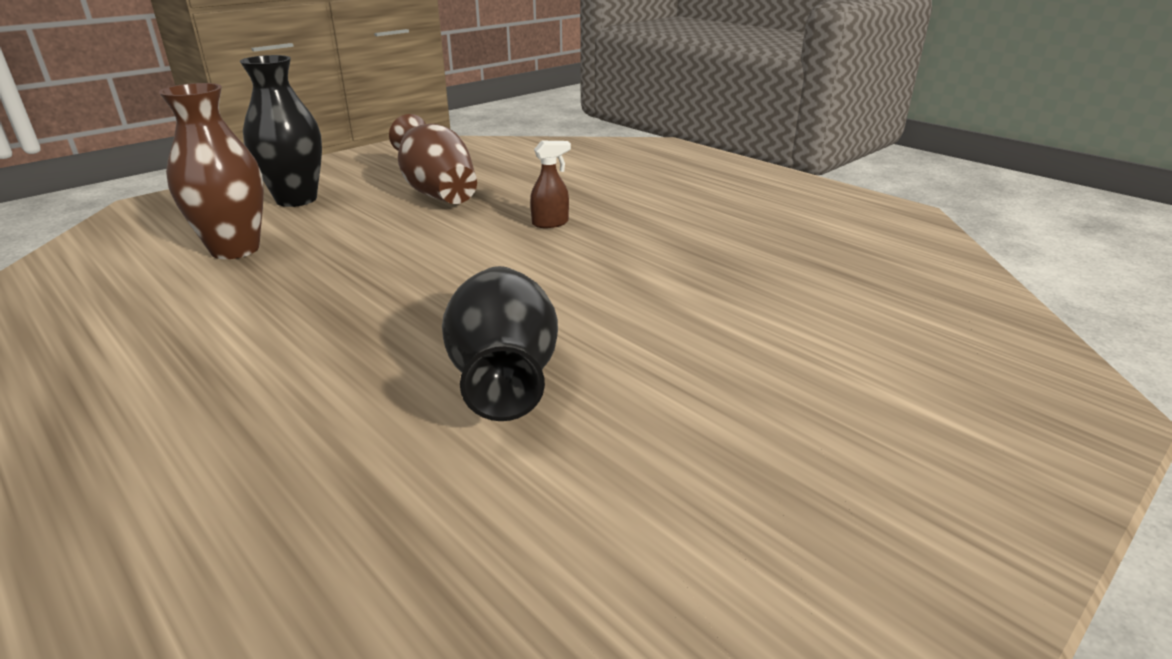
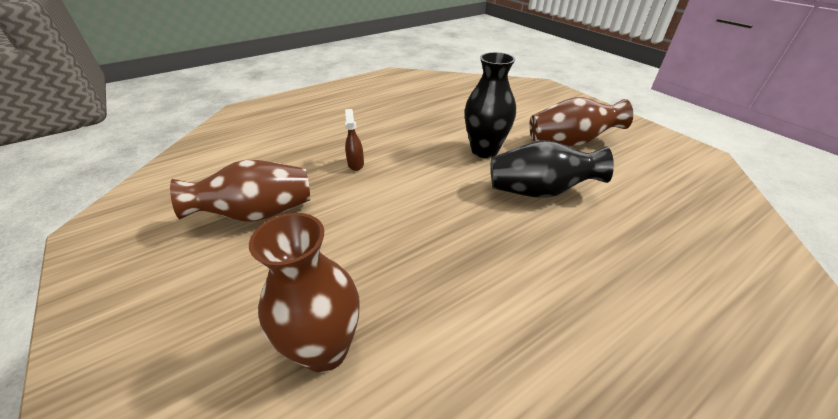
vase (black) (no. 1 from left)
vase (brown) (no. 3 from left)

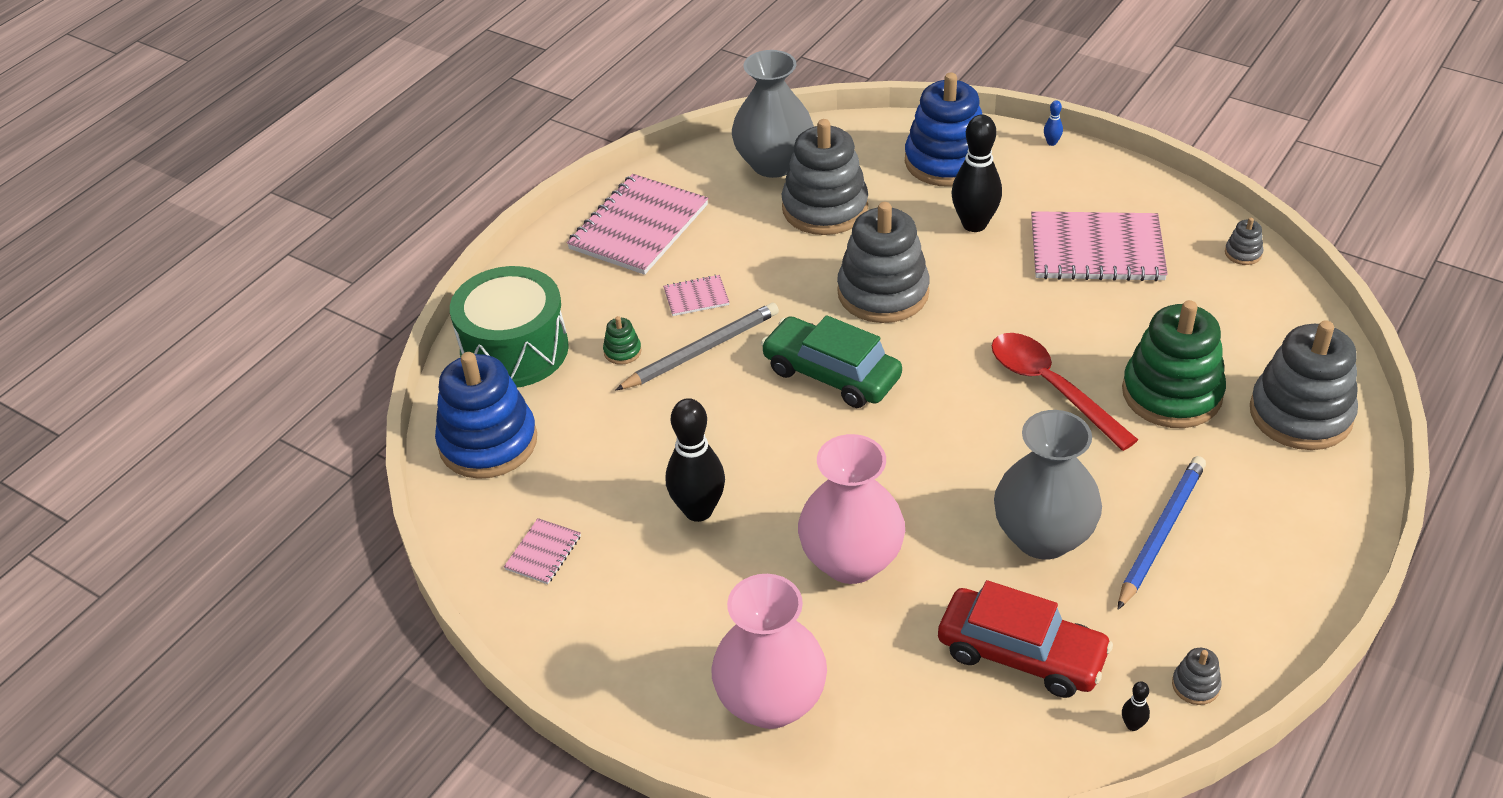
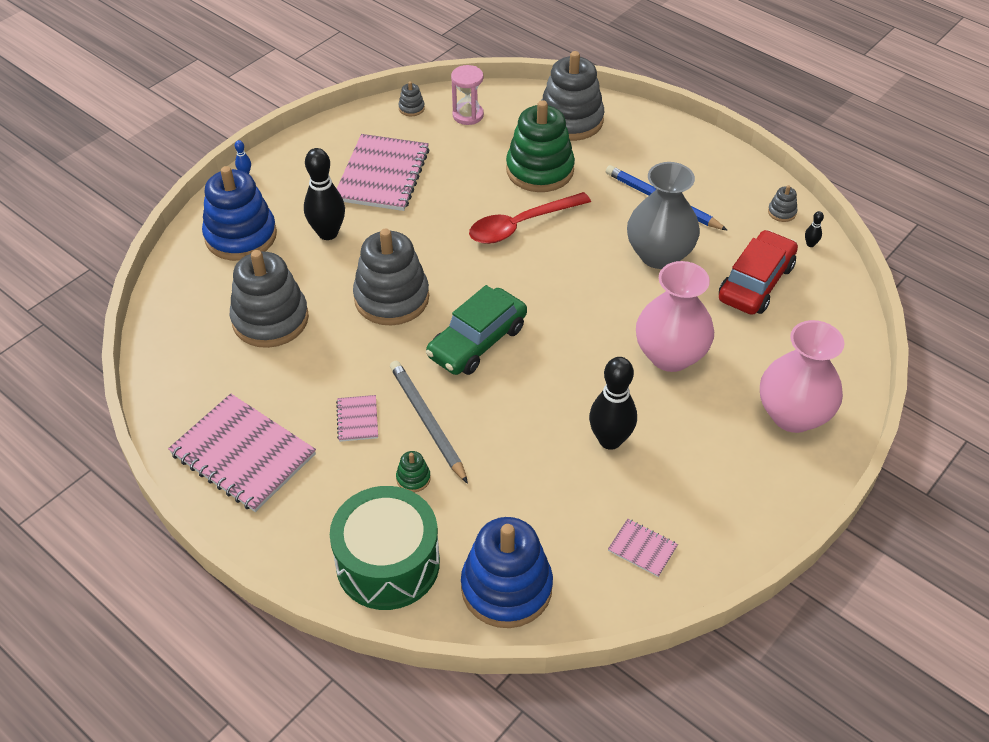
hourglass (pink)
vase (grey) (no. 1 from left in the first image)

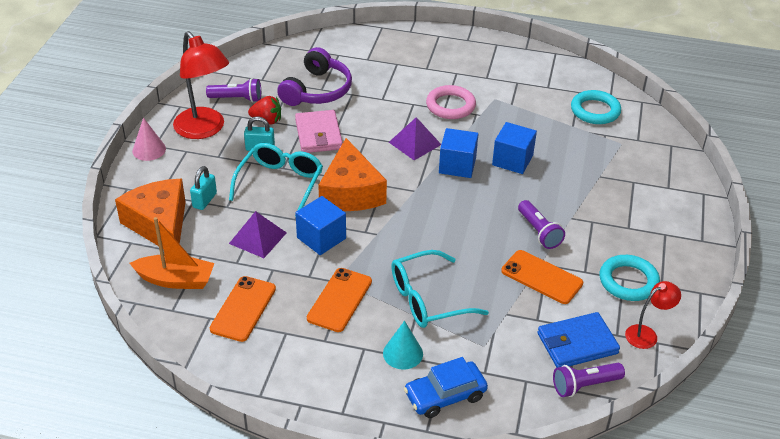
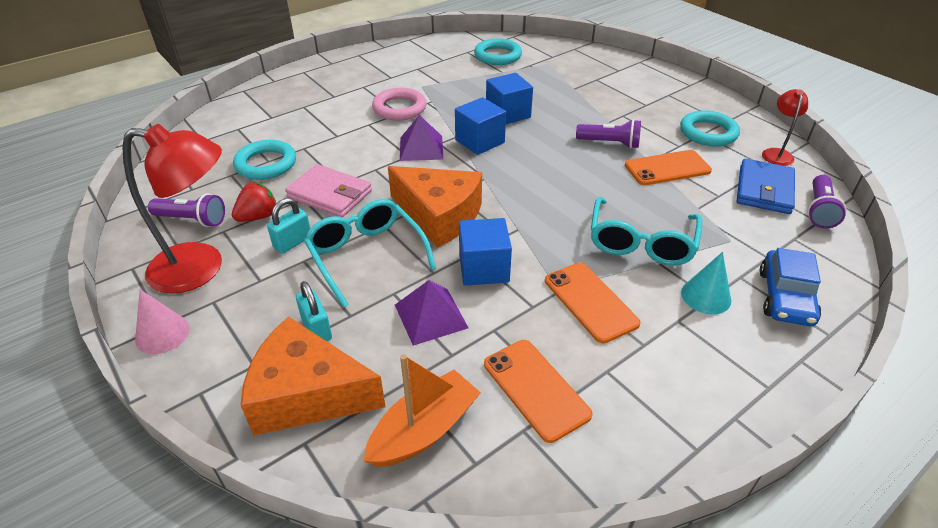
flashlight (purple) (no. 1 from left)
ring (turquoise) (no. 1 from left)

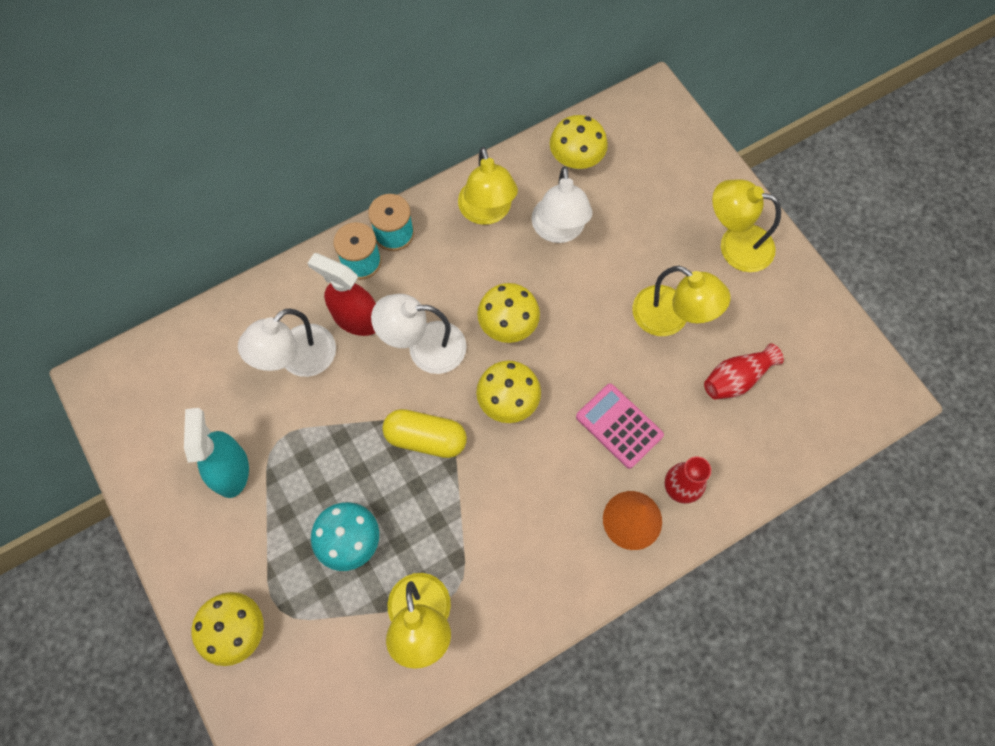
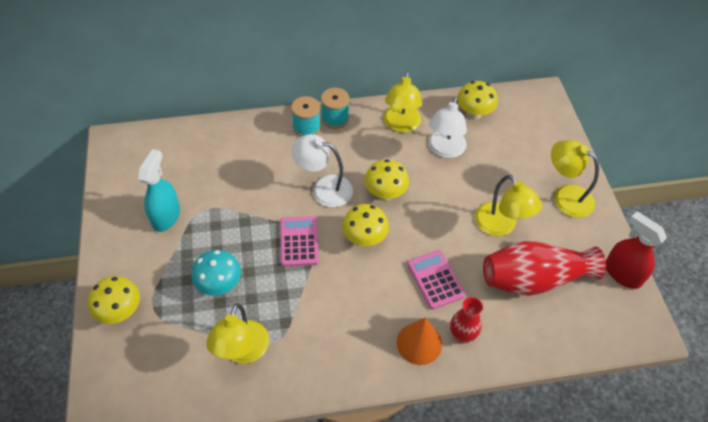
calculator (pink) (no. 1 from left)
vase (red) (no. 2 from left)
spray bottle (red)
lamp (white) (no. 1 from left in the first image)

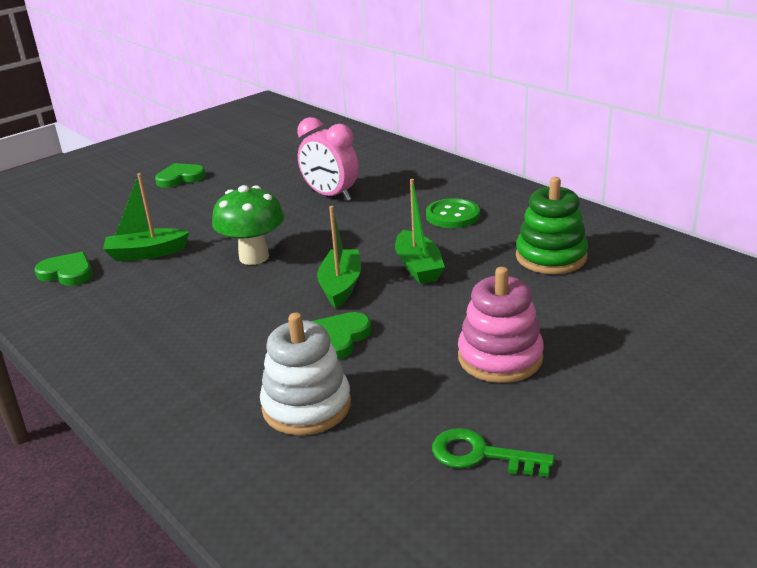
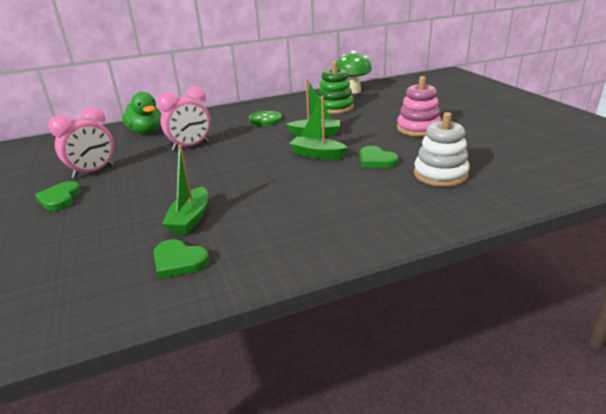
clock (pink) (no. 1 from left)
duck (green)
heart (green) (no. 2 from left)
mushroom (green)
key (green)

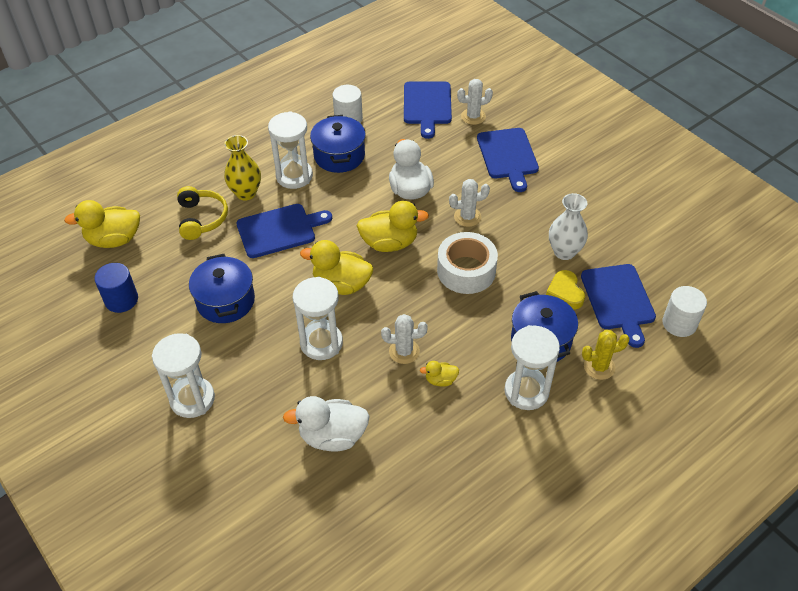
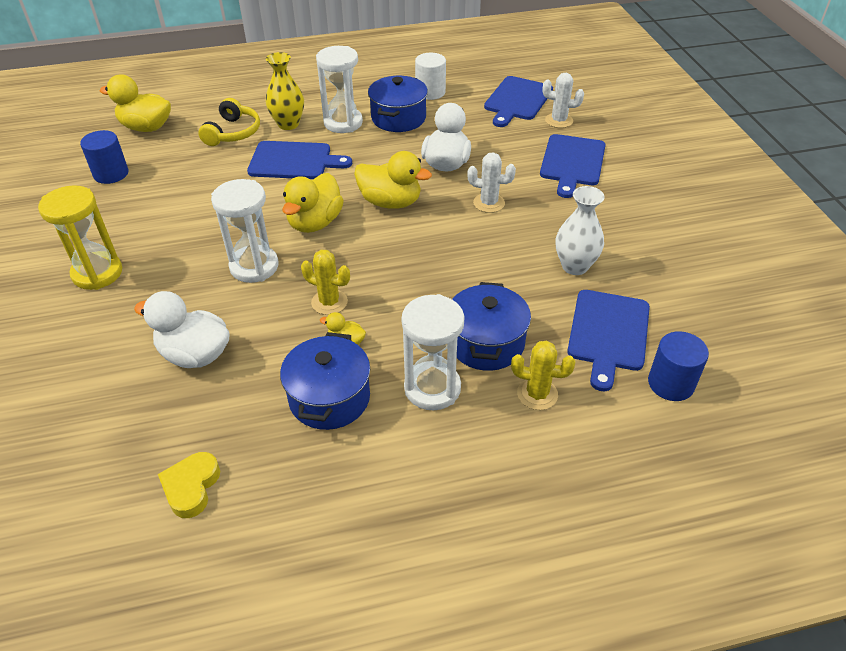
hourglass (yellow)
heart (yellow)
pot (blue) (no. 1 from left)
duck (yellow) (no. 2 from left)
cactus (yellow) (no. 1 from left)
cylinder (blue) (no. 2 from left)
tape (white)

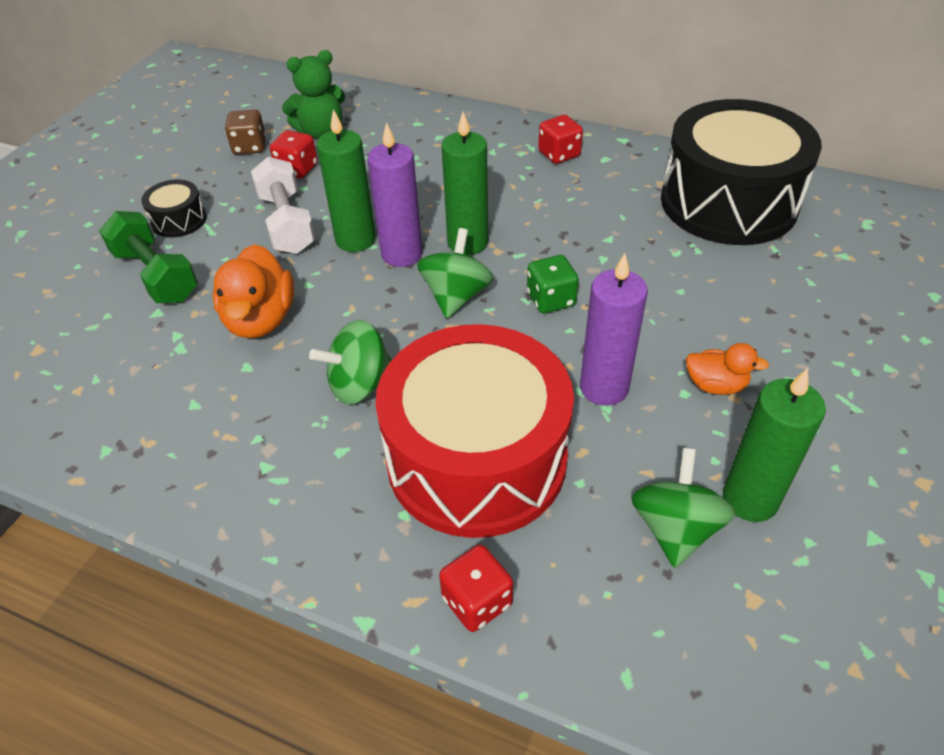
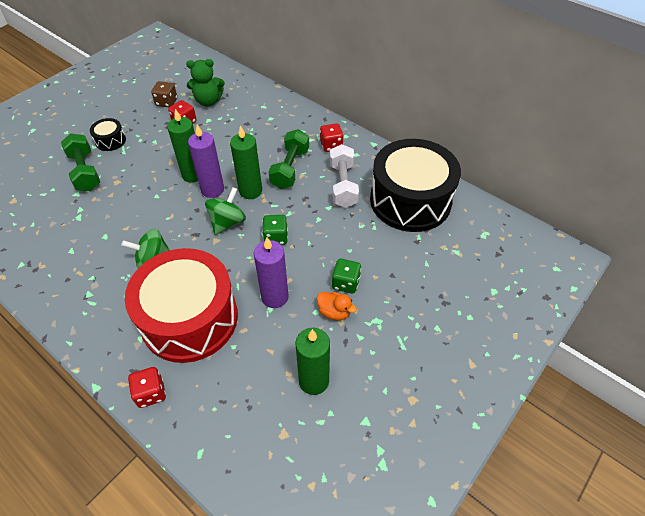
dumbbell (green) (no. 2 from left)
dumbbell (white)
dice (green) (no. 2 from left)
duck (orange) (no. 1 from left in the first image)
spinning top (green) (no. 3 from left in the first image)

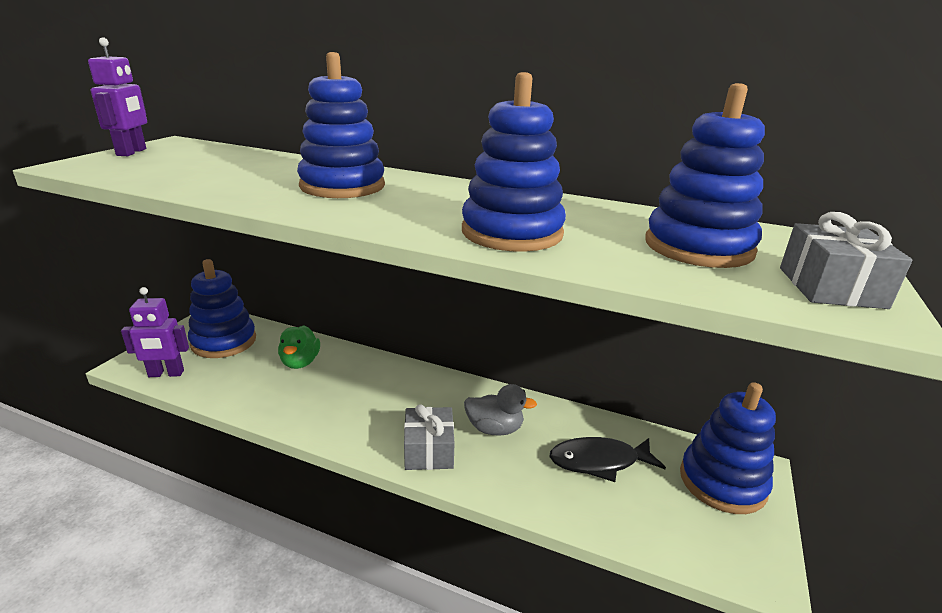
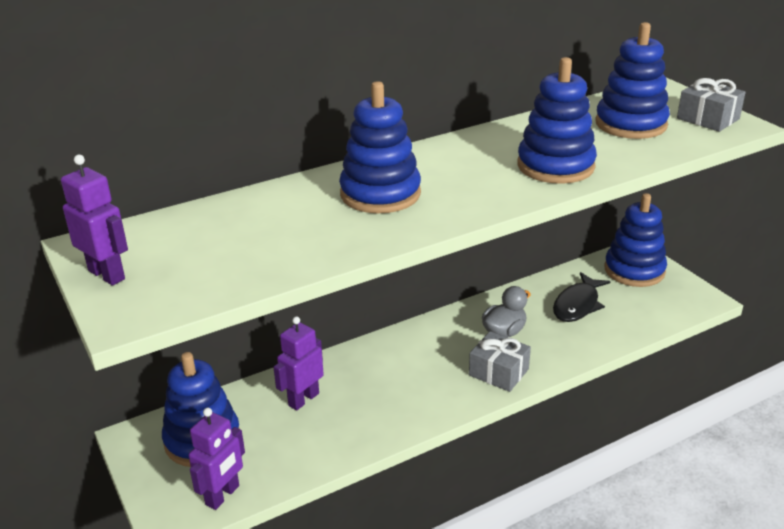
robot (purple) (no. 3 from left)

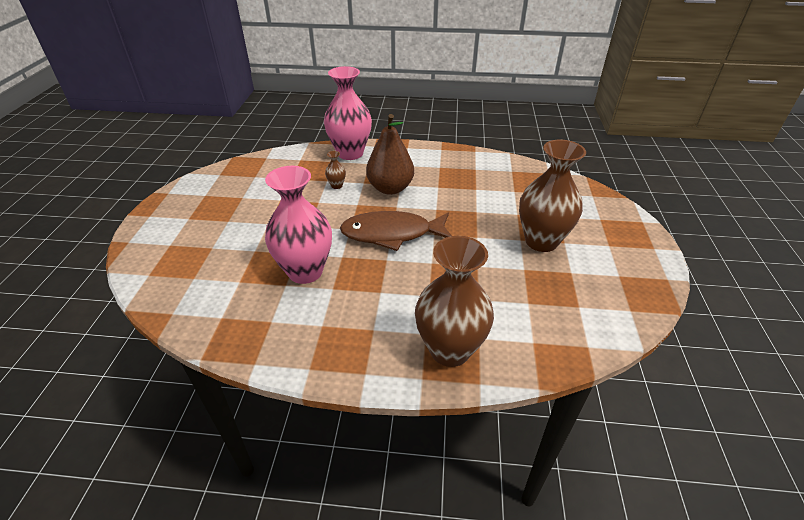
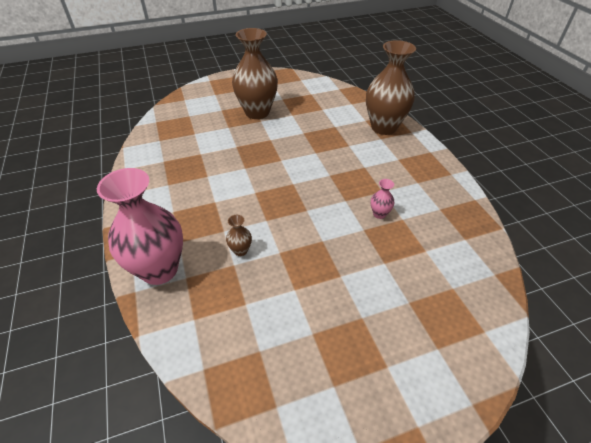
vase (pink) (no. 2 from left)
fish (brown)
pear (brown)

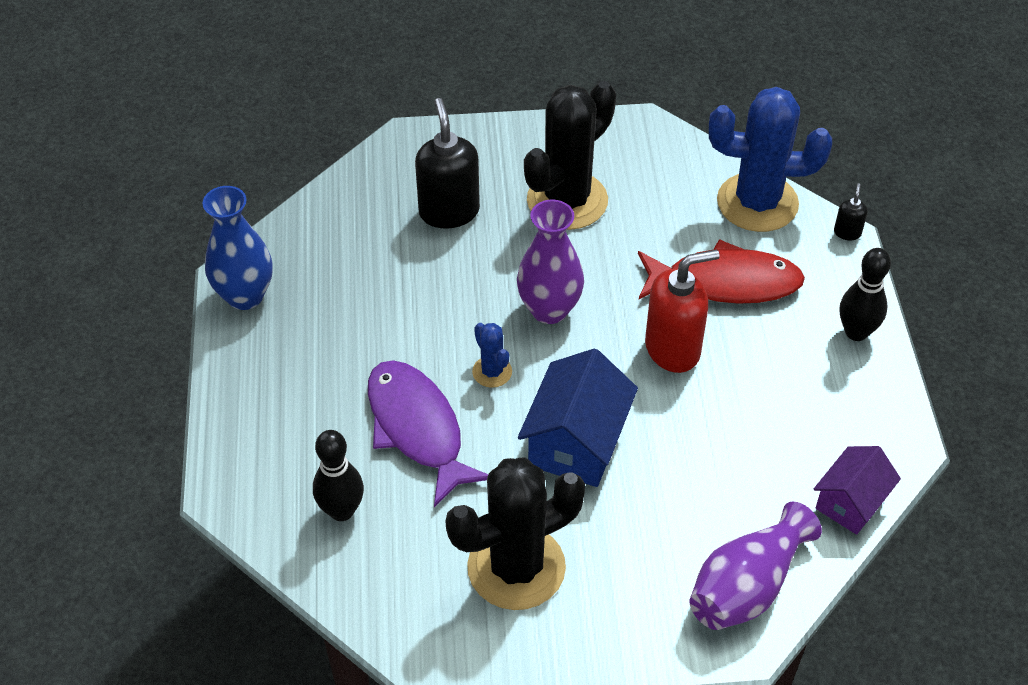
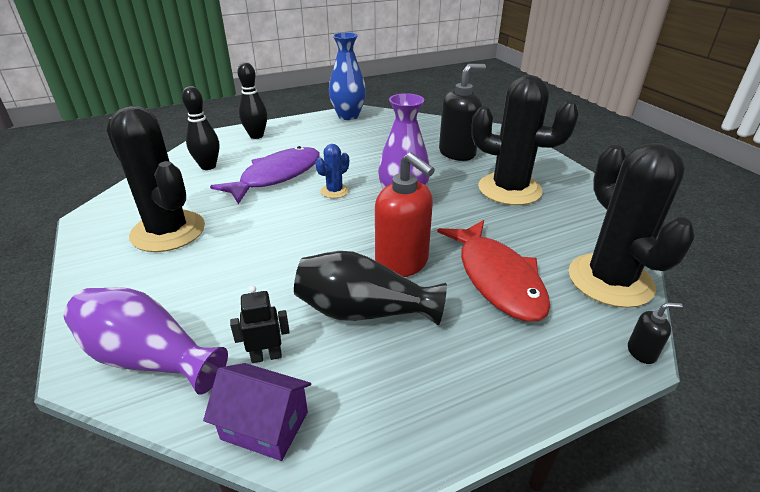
robot (black)
bowling pin (black) (no. 2 from left)
vase (black)
cactus (black) (no. 3 from left)
house (blue)

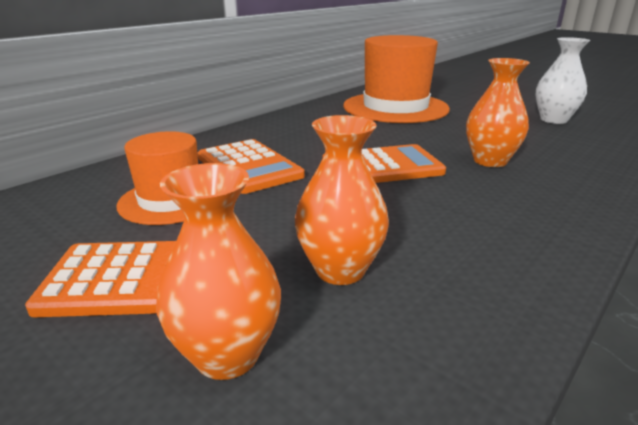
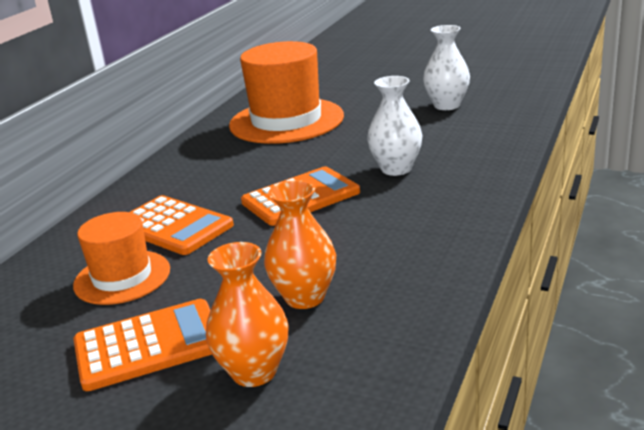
vase (white) (no. 1 from left)

